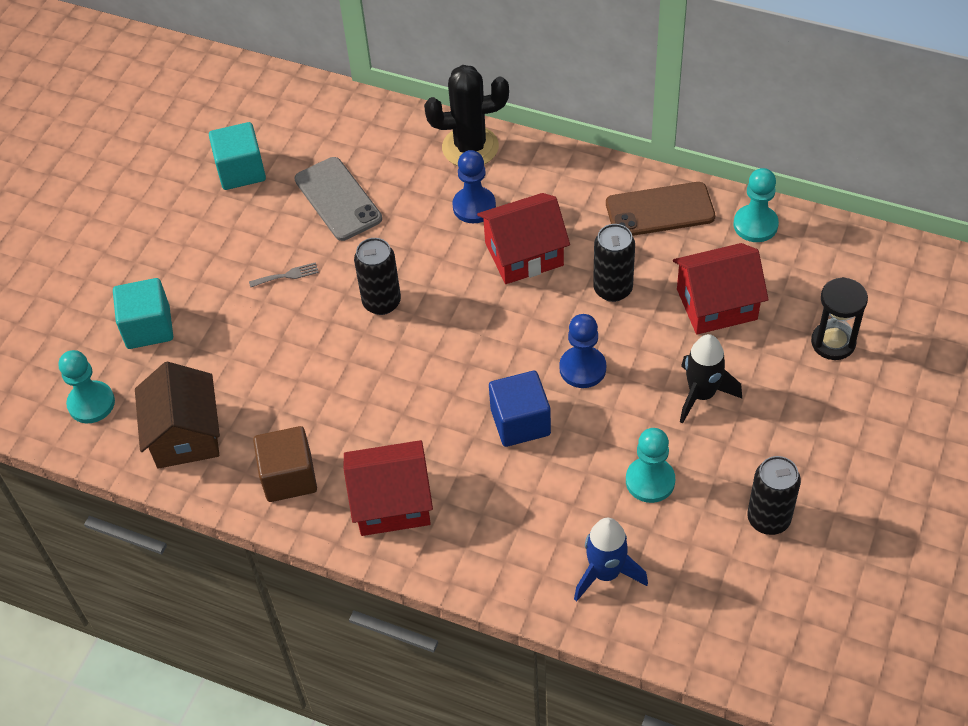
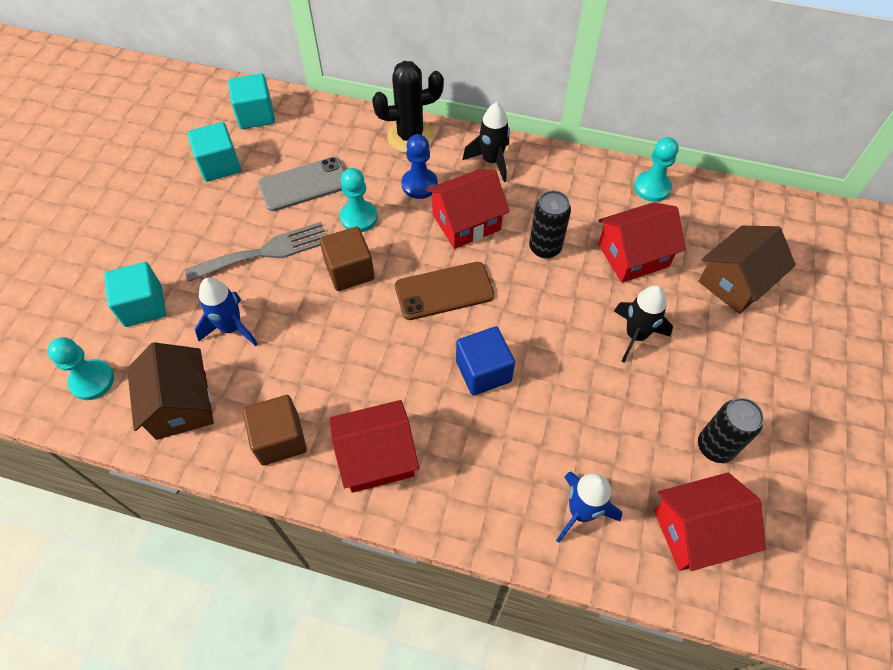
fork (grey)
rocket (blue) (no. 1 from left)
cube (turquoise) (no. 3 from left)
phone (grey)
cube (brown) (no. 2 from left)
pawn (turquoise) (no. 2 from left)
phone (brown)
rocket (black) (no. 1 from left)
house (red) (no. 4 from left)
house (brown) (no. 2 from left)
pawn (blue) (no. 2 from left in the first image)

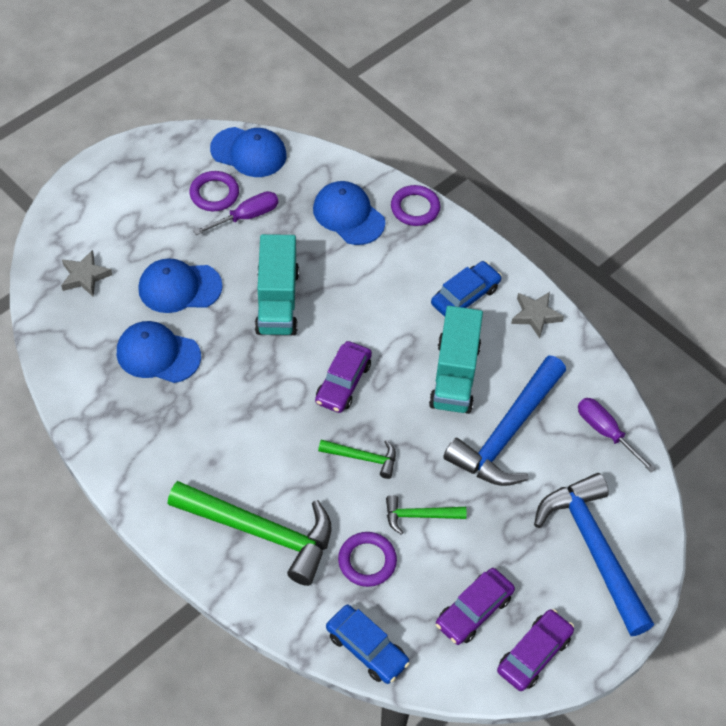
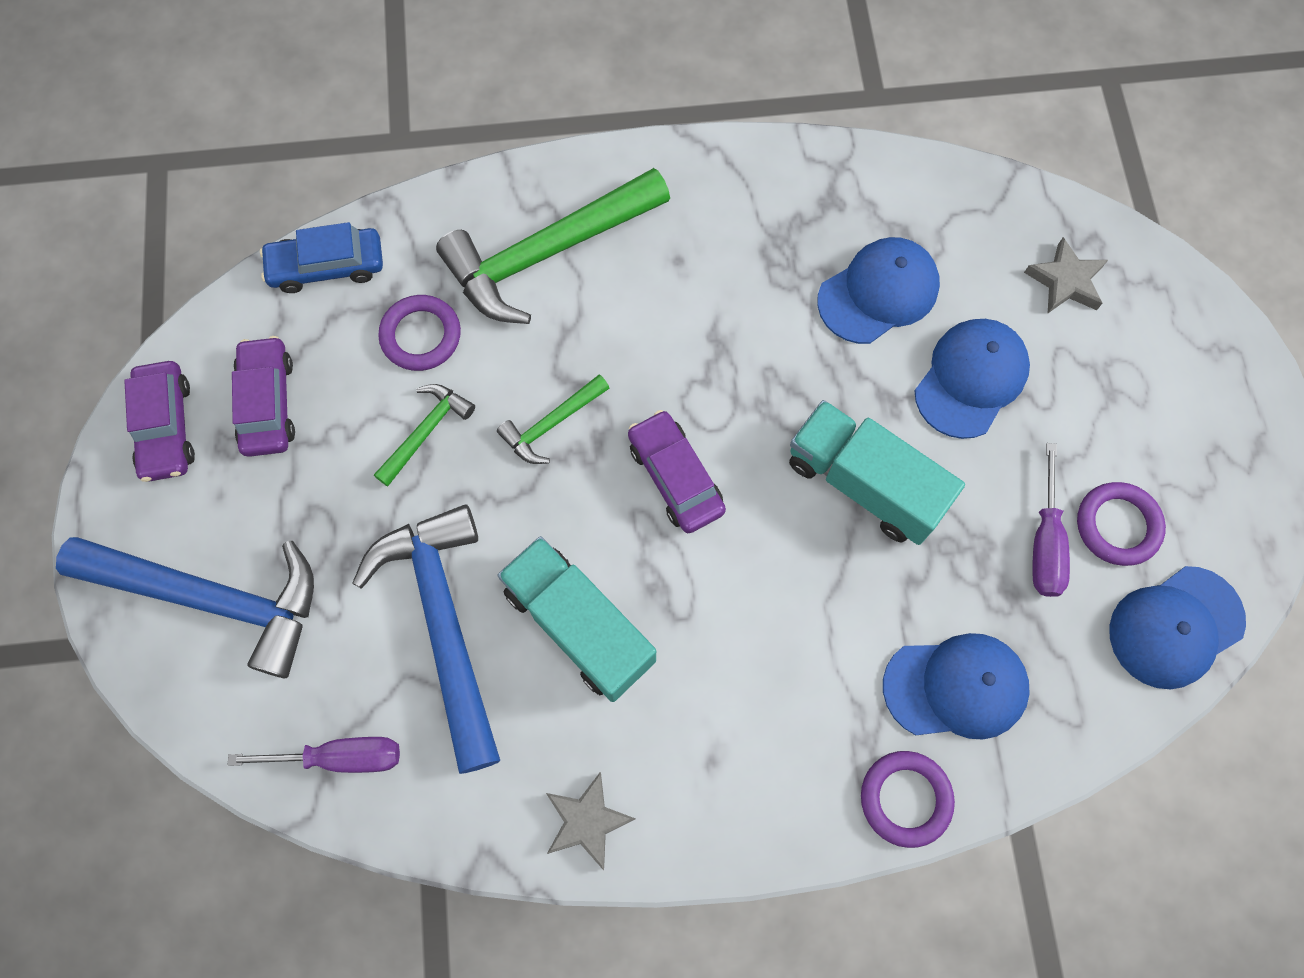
car (blue) (no. 2 from left in the first image)

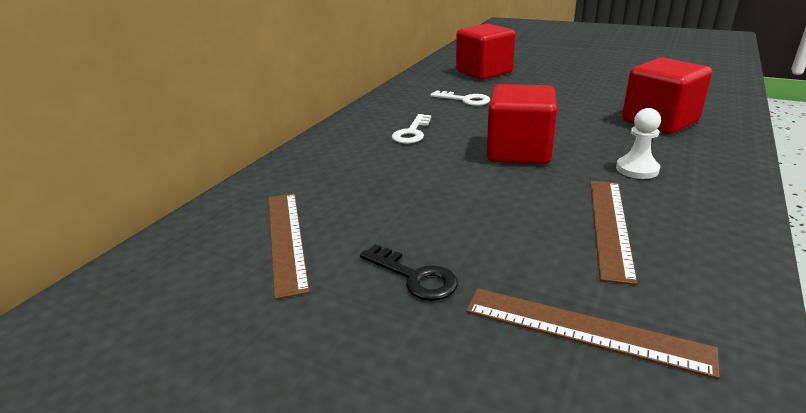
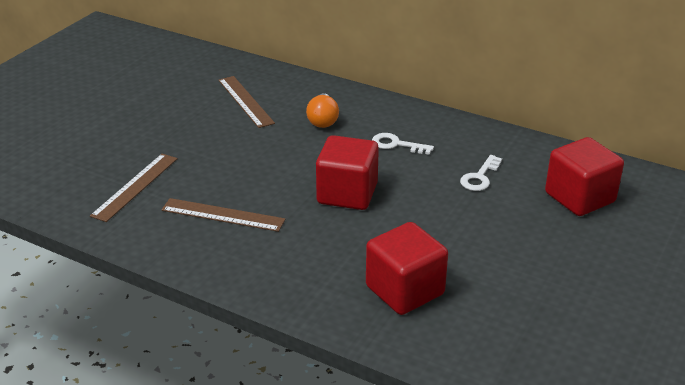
ruler (brown) (no. 3 from left)
light bulb (orange)
key (black)
pawn (white)

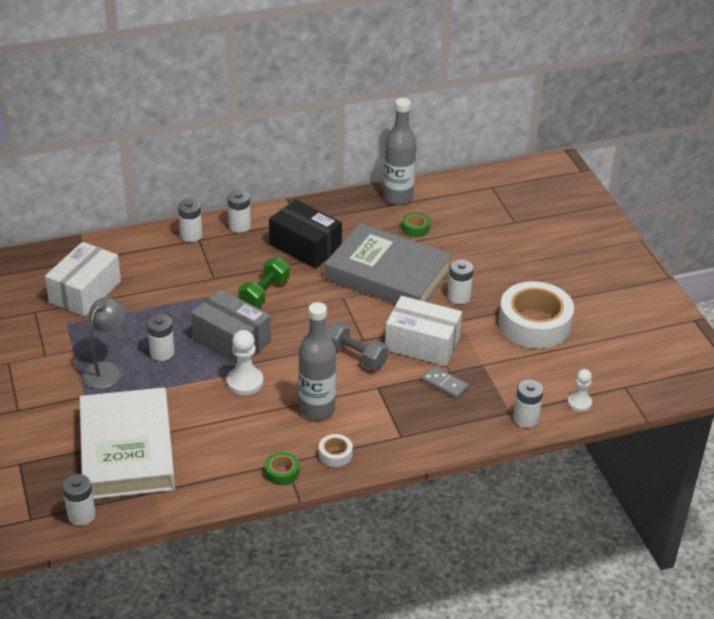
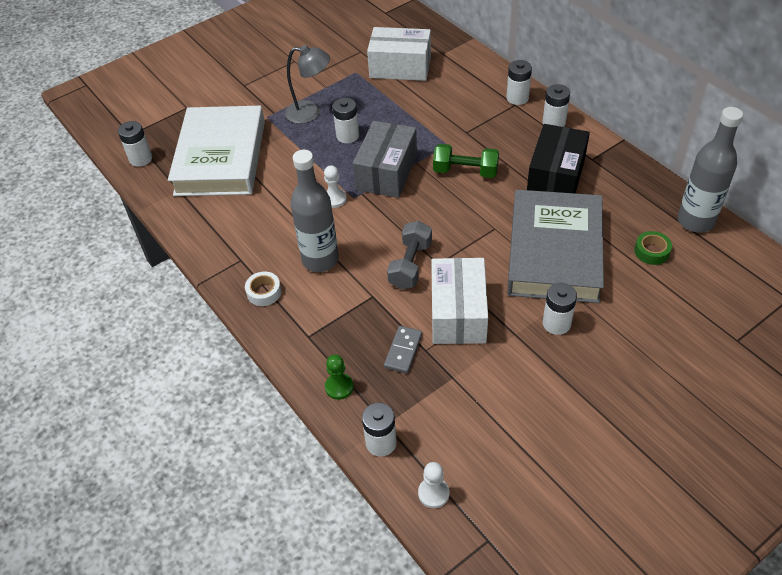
book (white)
pawn (white) (no. 1 from left)
pawn (green)
tape (green) (no. 1 from left in the first image)
tape (white) (no. 2 from left in the first image)

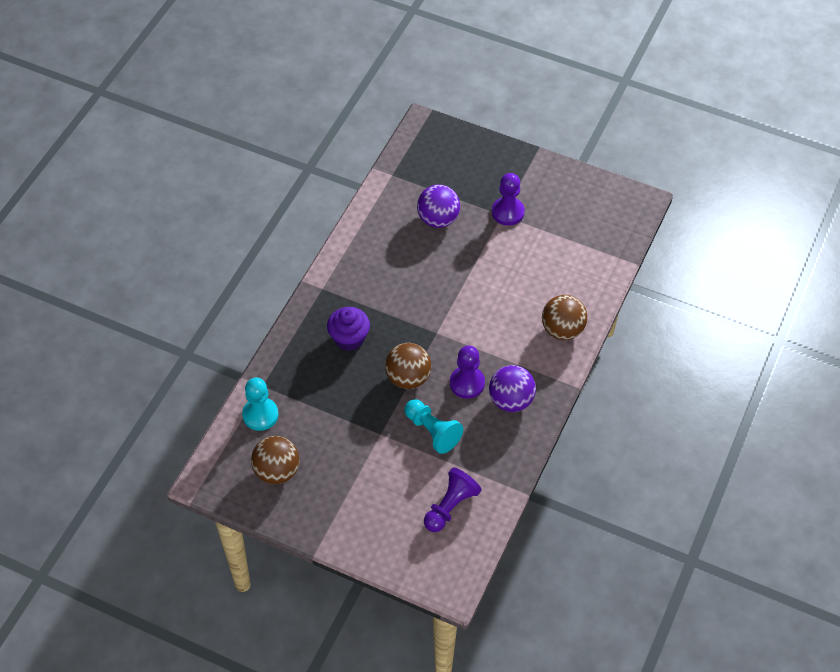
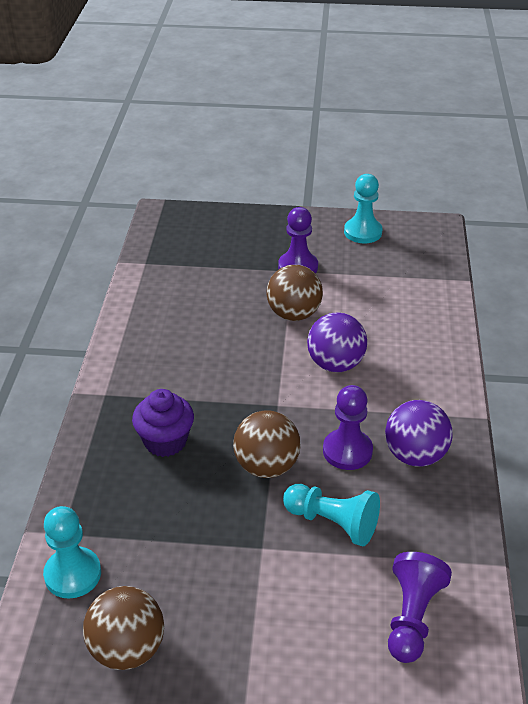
ball (brown) (no. 3 from left)
ball (purple) (no. 1 from left)
pawn (turquoise) (no. 3 from left)

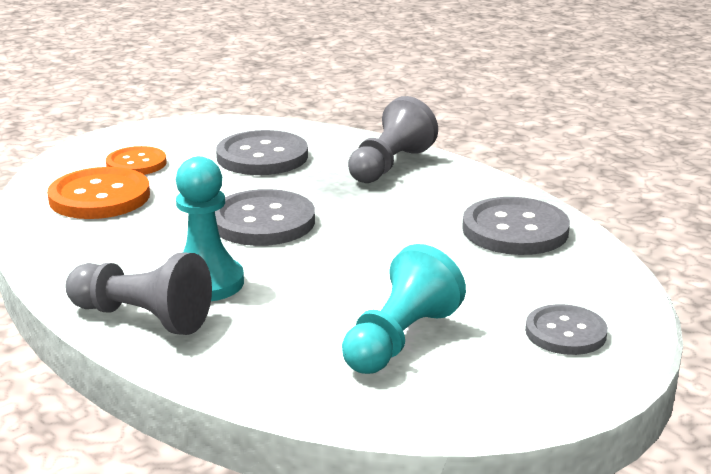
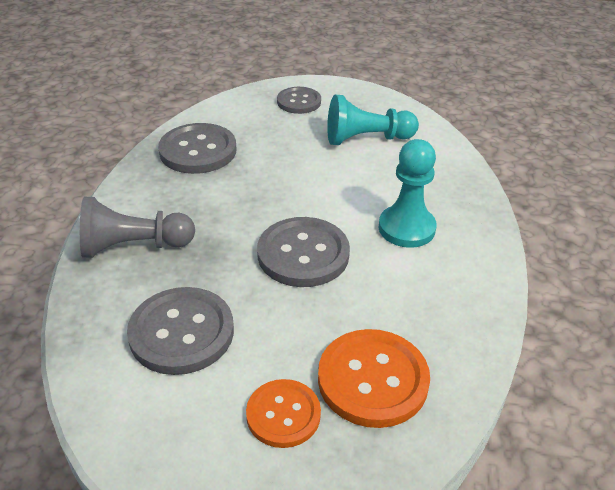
pawn (grey) (no. 1 from left in the first image)

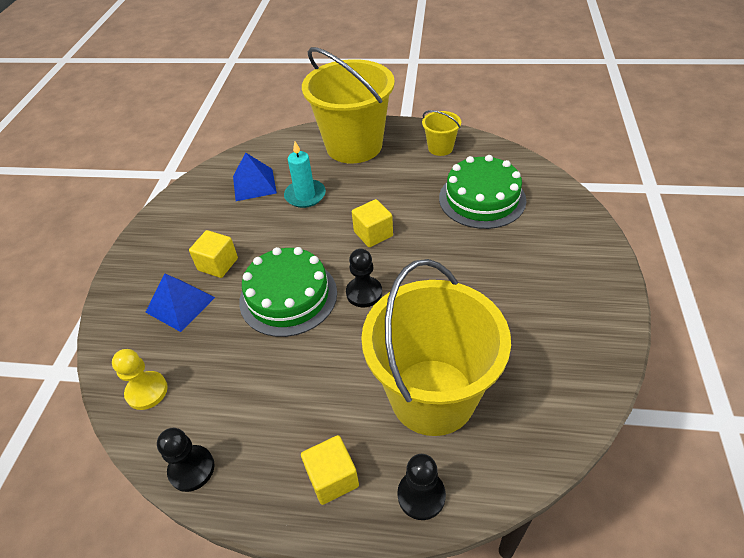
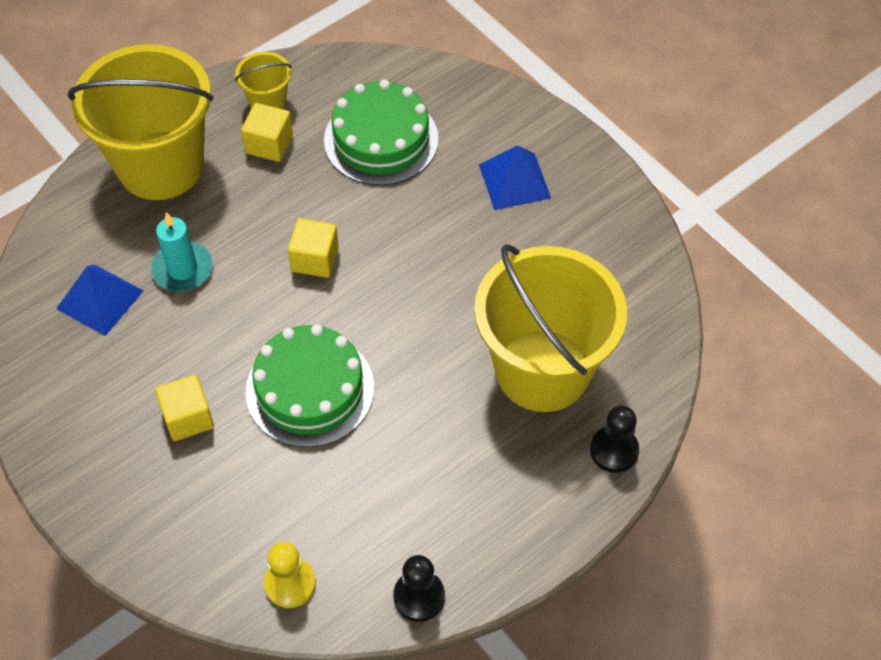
cube (yellow) (no. 2 from left)
pyramid (blue) (no. 2 from left)
pawn (black) (no. 2 from left in the first image)

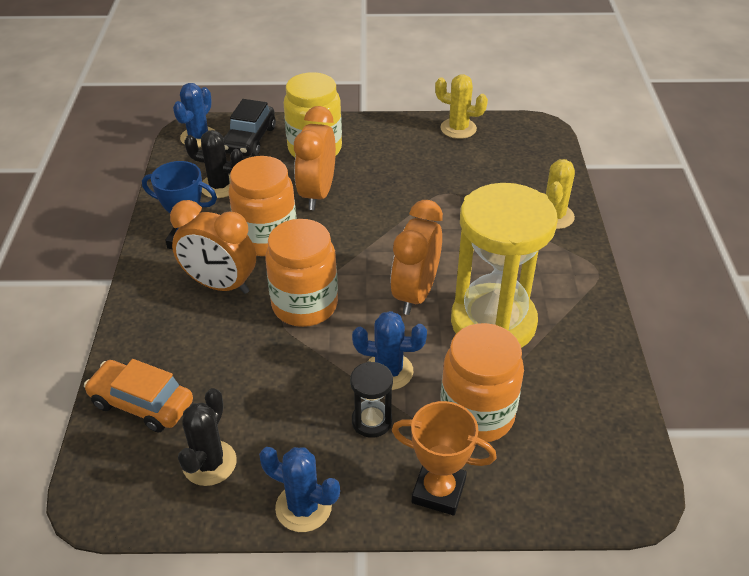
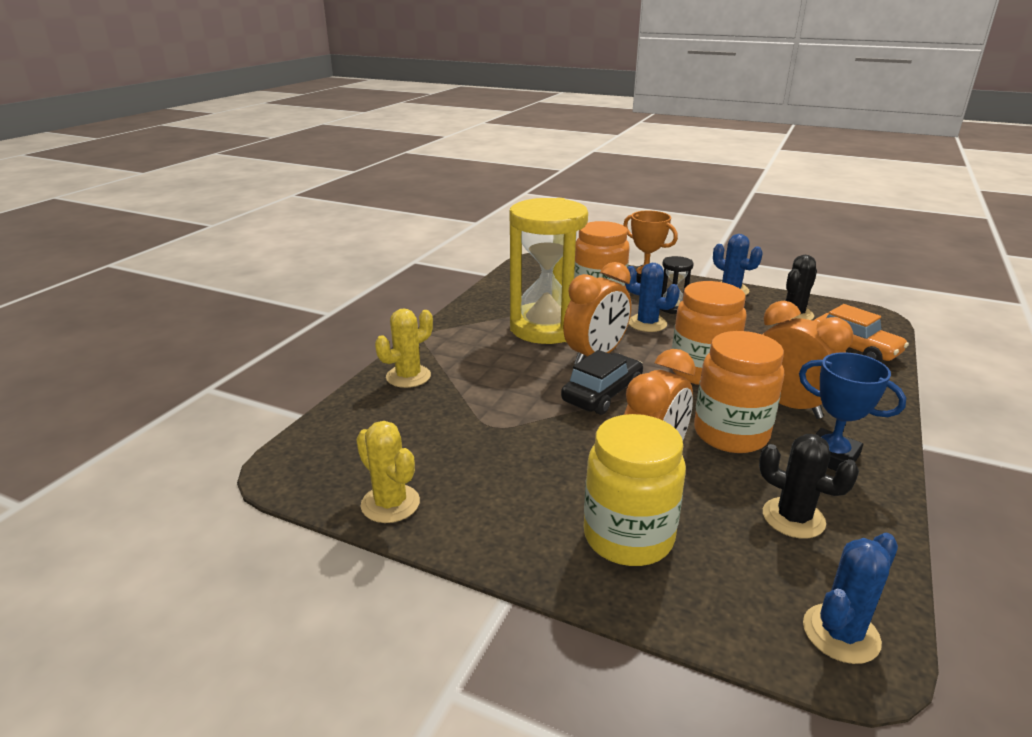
car (black)

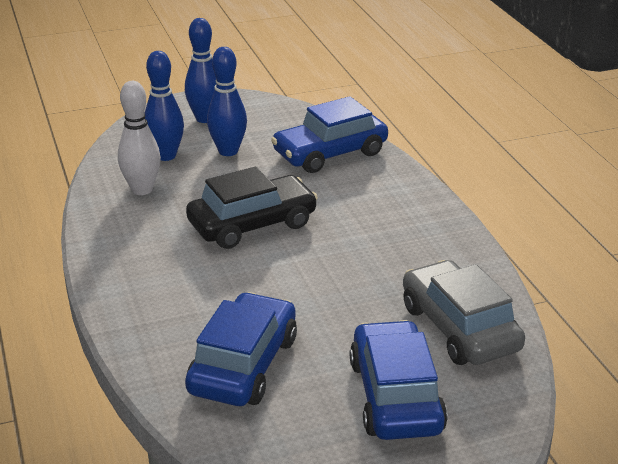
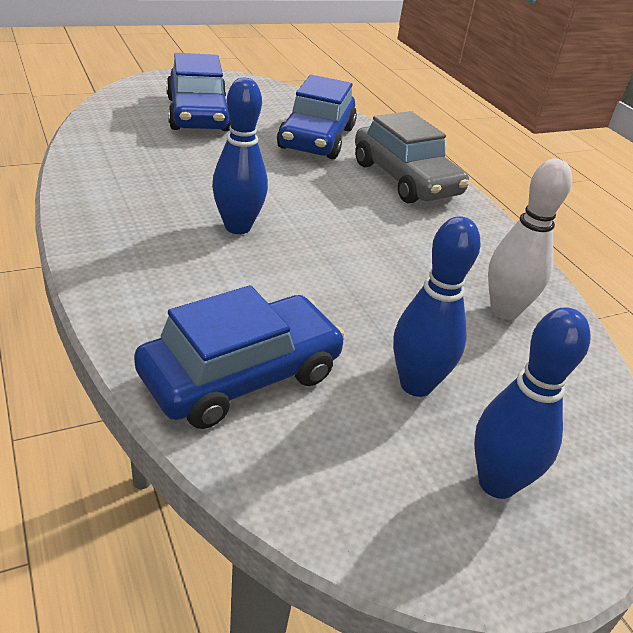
bowling pin (blue) (no. 1 from left)
car (grey)
car (black)

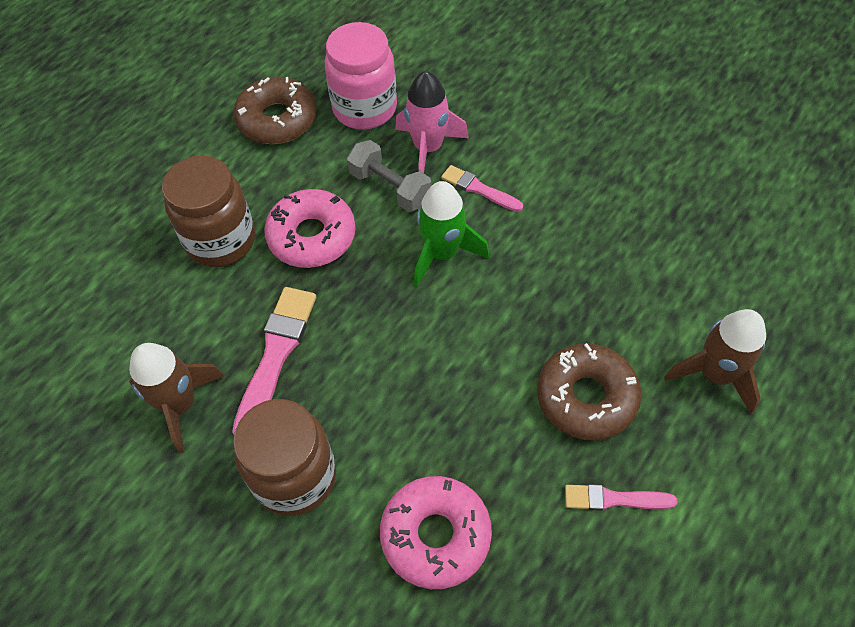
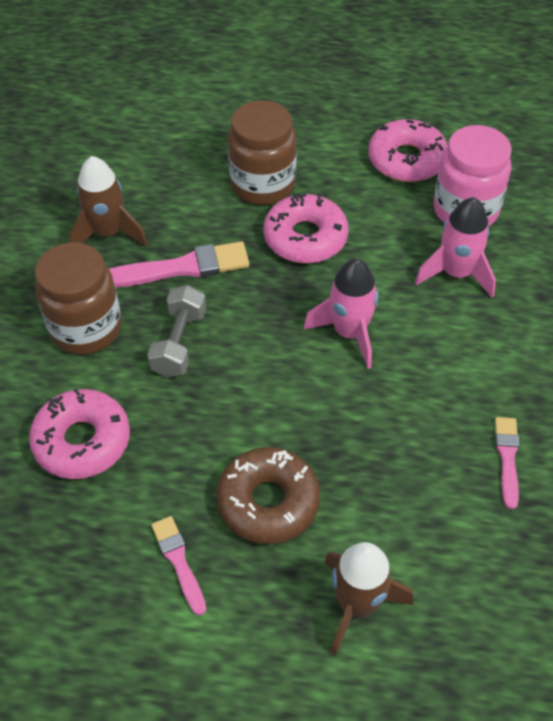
dumbbell (grey)
rocket (pink) (no. 1 from left)
donut (pink) (no. 3 from left)
brush (pink) (no. 3 from left)

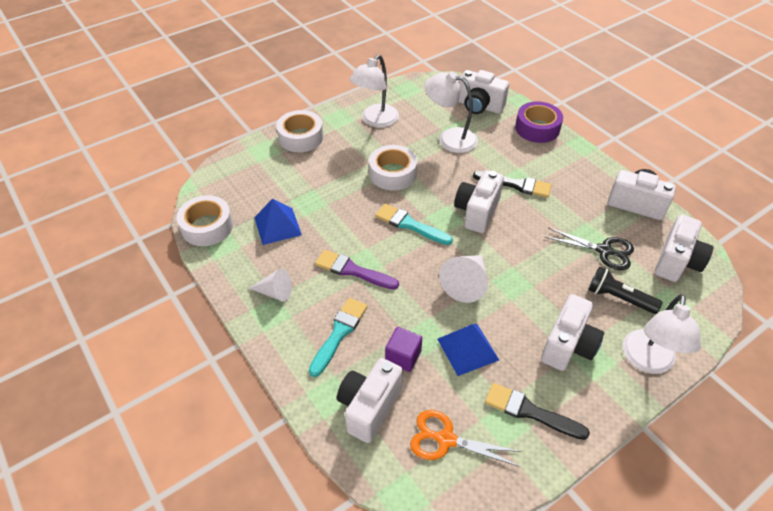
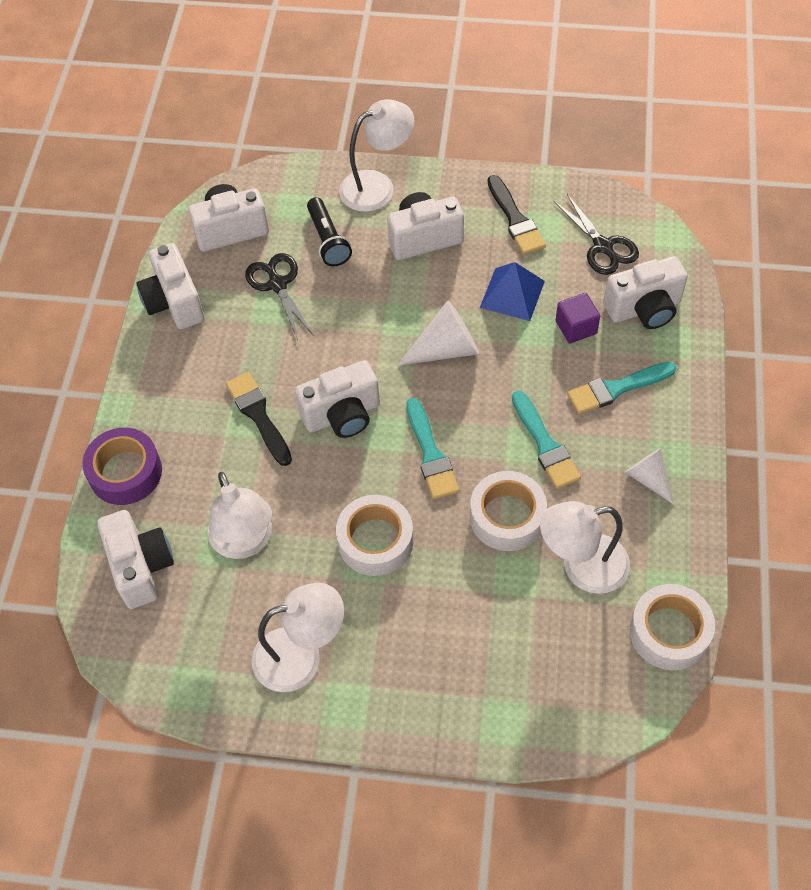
tape (white) (no. 2 from left)
brush (turquoise) (no. 2 from left)
lamp (white) (no. 4 from left)
scissors (black) (no. 2 from left)

